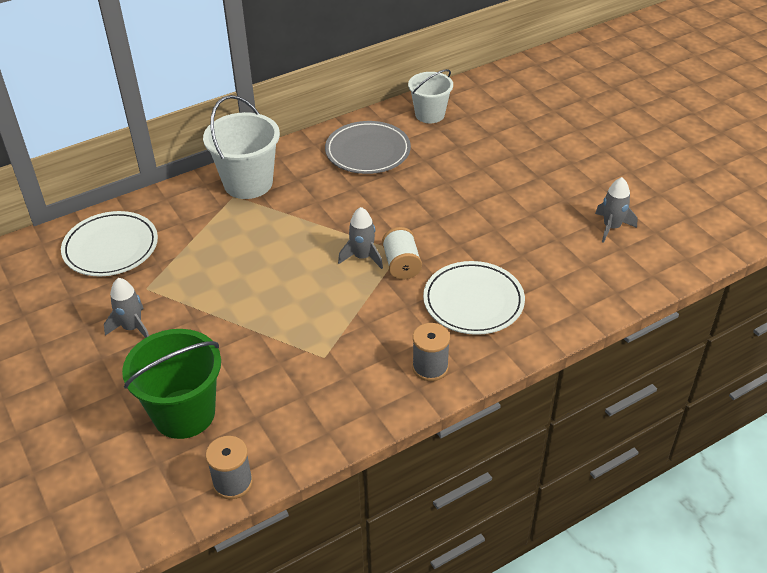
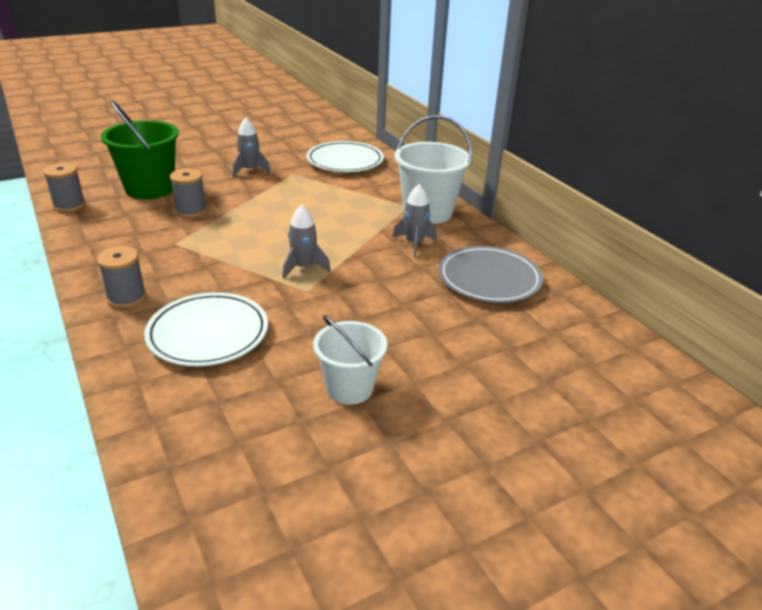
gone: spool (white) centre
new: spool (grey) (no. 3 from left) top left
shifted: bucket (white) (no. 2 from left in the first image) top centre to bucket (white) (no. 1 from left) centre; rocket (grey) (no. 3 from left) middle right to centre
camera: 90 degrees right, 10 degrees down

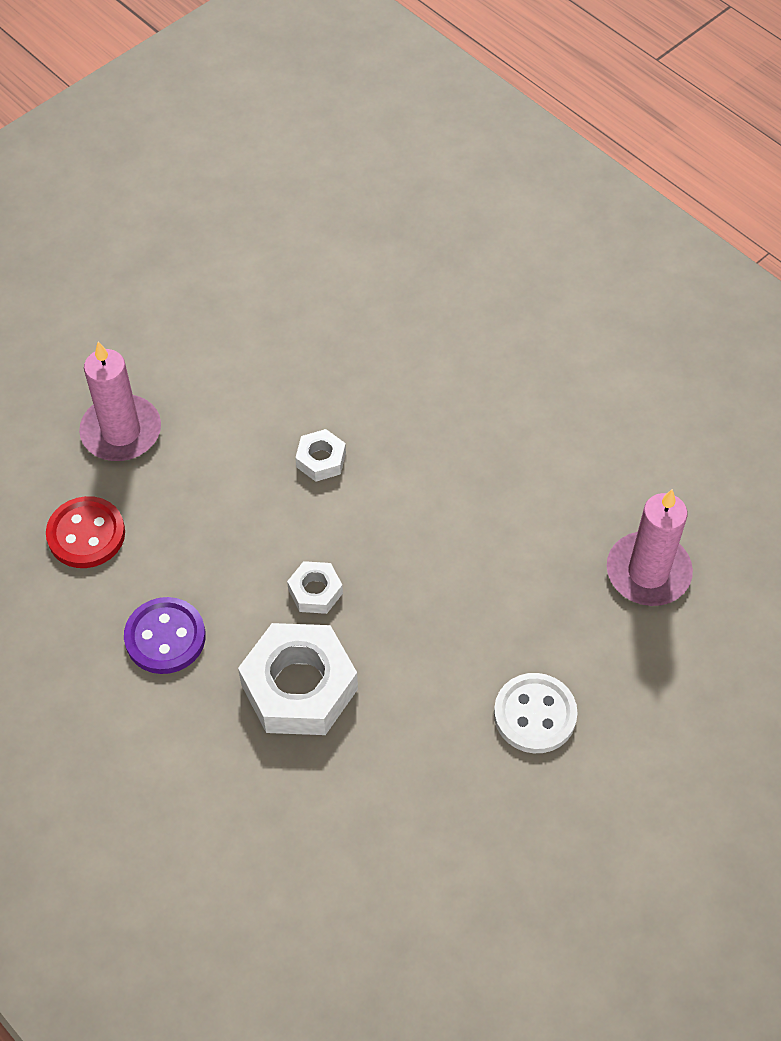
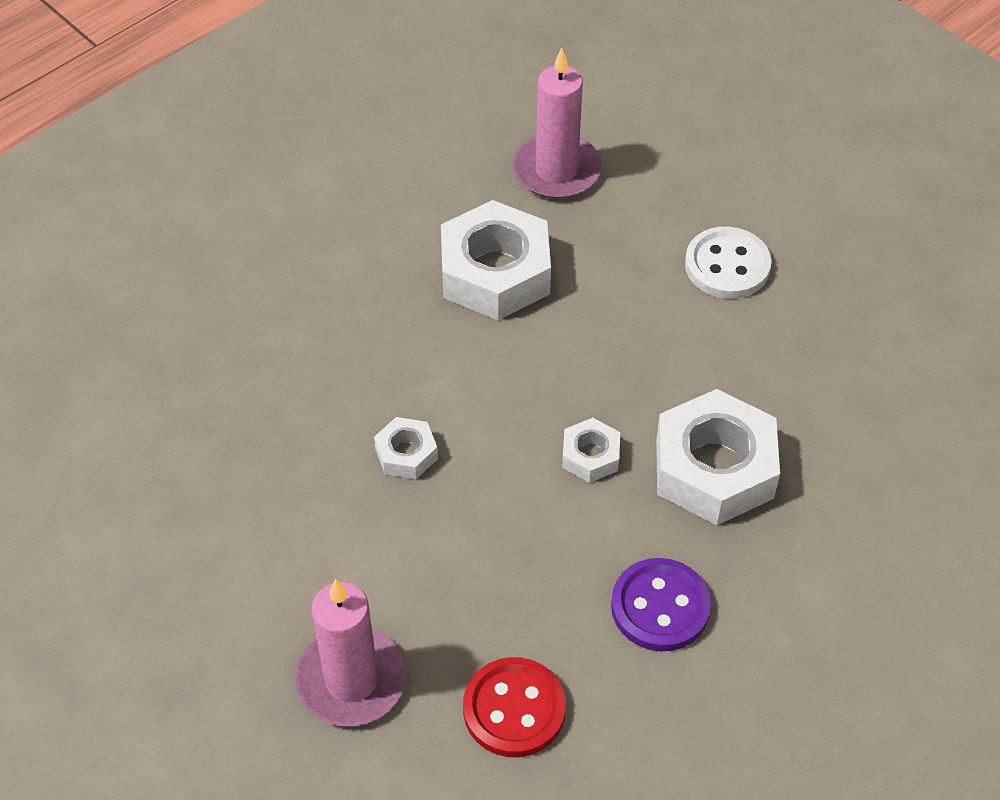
new: nut (white) (no. 2 from left) top centre
camera: 90 degrees left, 5 degrees down

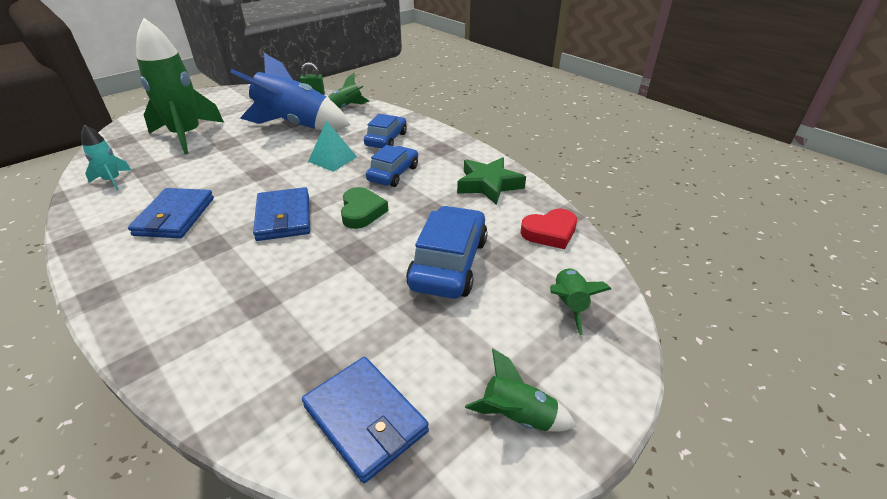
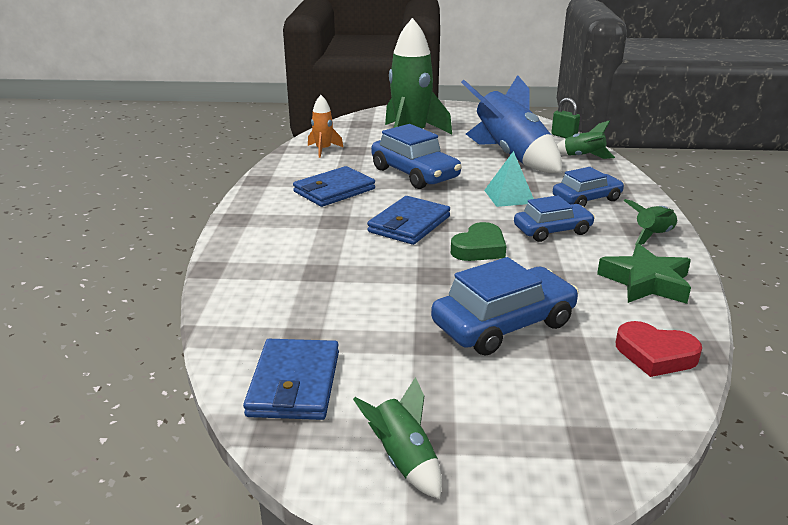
new: car (blue) (no. 1 from left) top centre
shifted: rocket (green) (no. 4 from left) centre to middle right
repainted: rocket (turquoise) top left to rocket (orange) top centre
camera: 45 degrees right, 10 degrees down

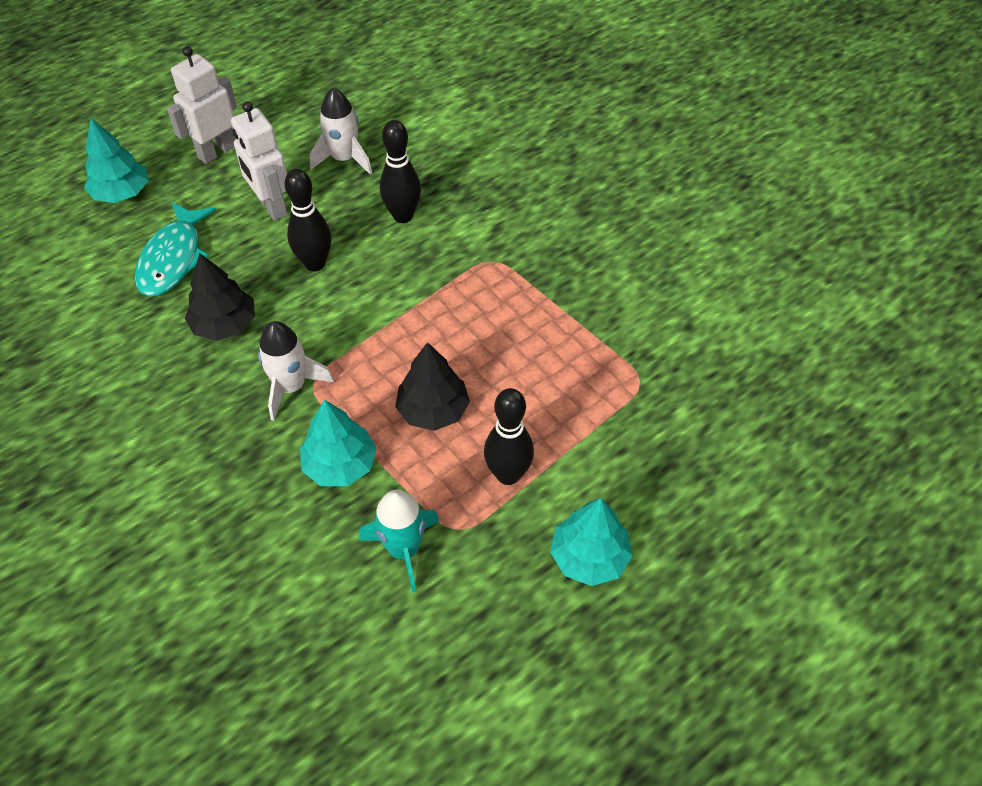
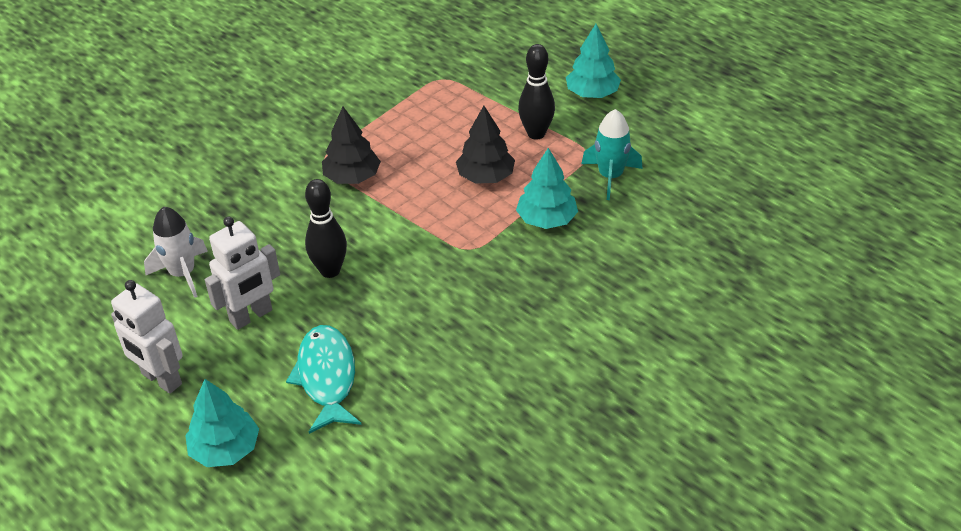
gone: rocket (white) (no. 1 from left) middle left; bowling pin (black) (no. 2 from left) top centre
shifted: tree (black) (no. 1 from left) middle left to top centre
rotated: fish (turquoise) top left = bottom centre 105 degrees counterclockwise
camera: 95 degrees left, 10 degrees down

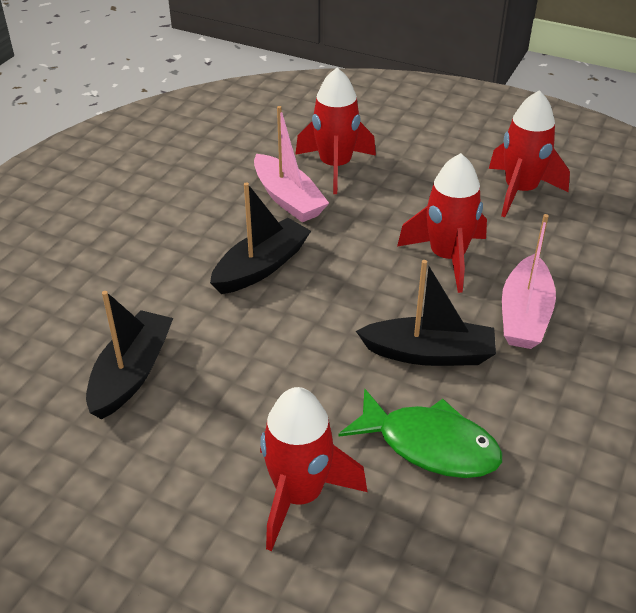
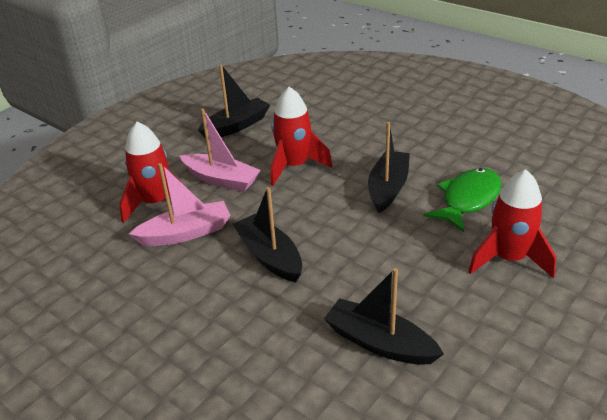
shifted: boat (pink) (no. 2 from left) middle right to centre
swapped: rocket (red) (no. 4 from left) top right to boat (black) (no. 1 from left) top centre
camera: 75 degrees left, 5 degrees down

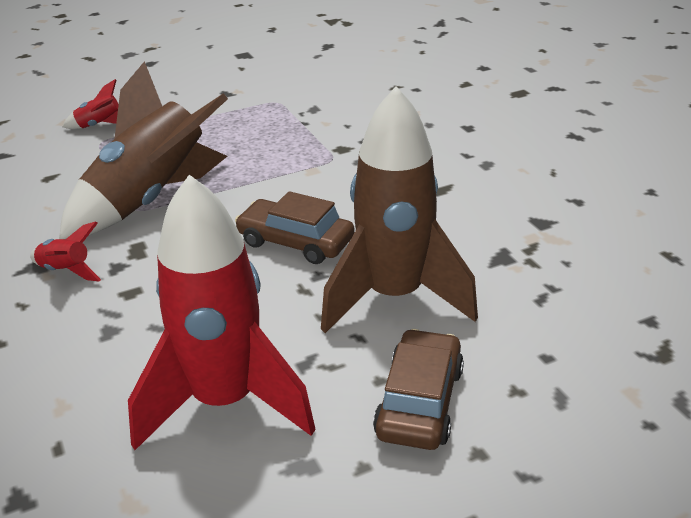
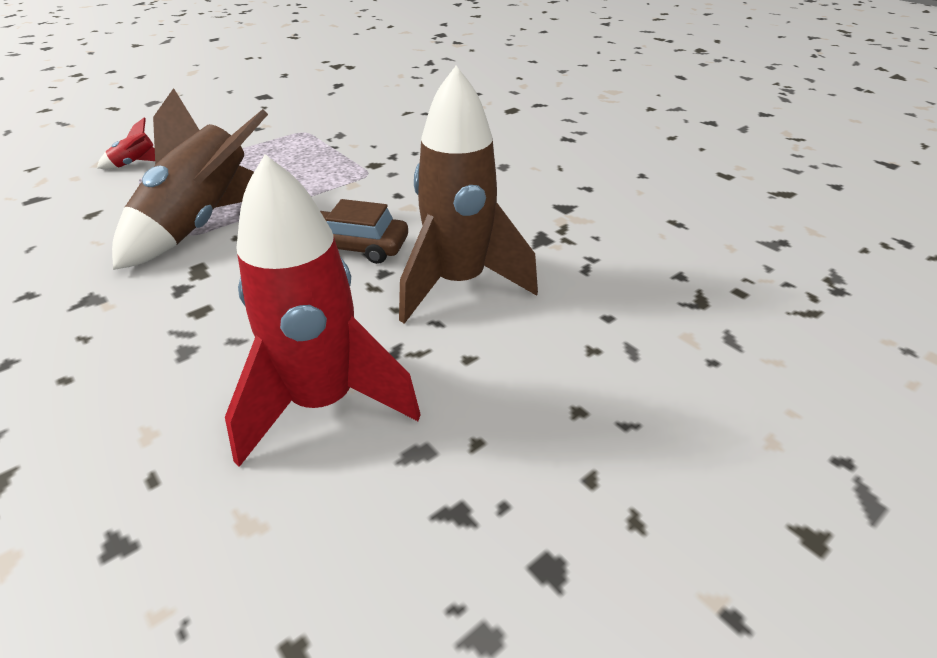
gone: rocket (red) (no. 1 from left) middle left; car (brown) (no. 2 from left) bottom centre
camera: 15 degrees left, 5 degrees up

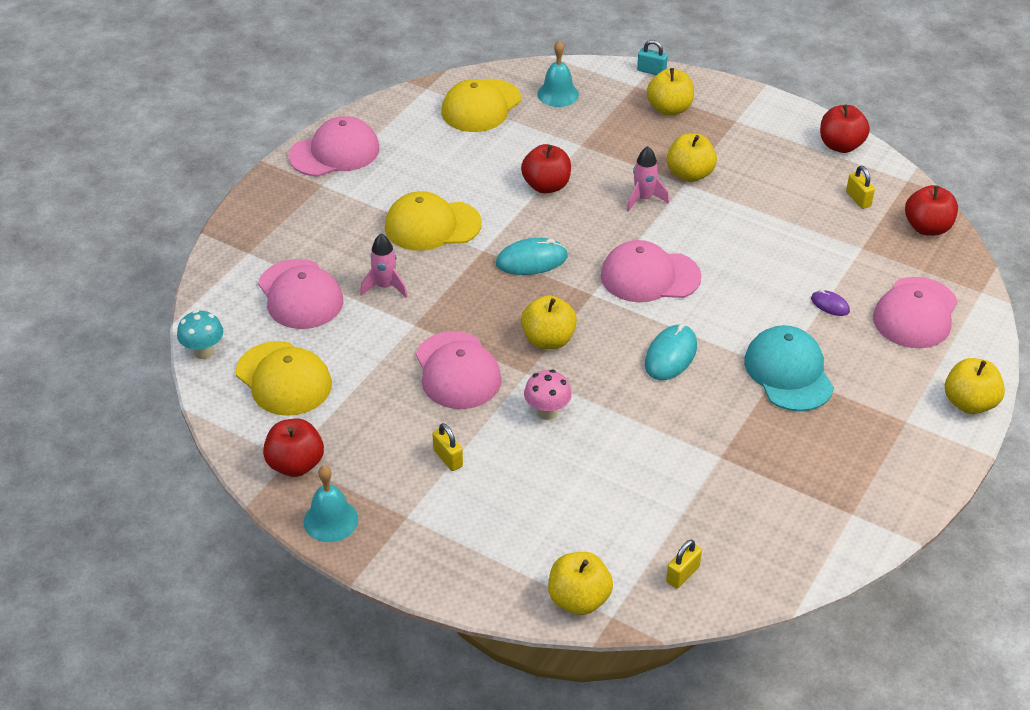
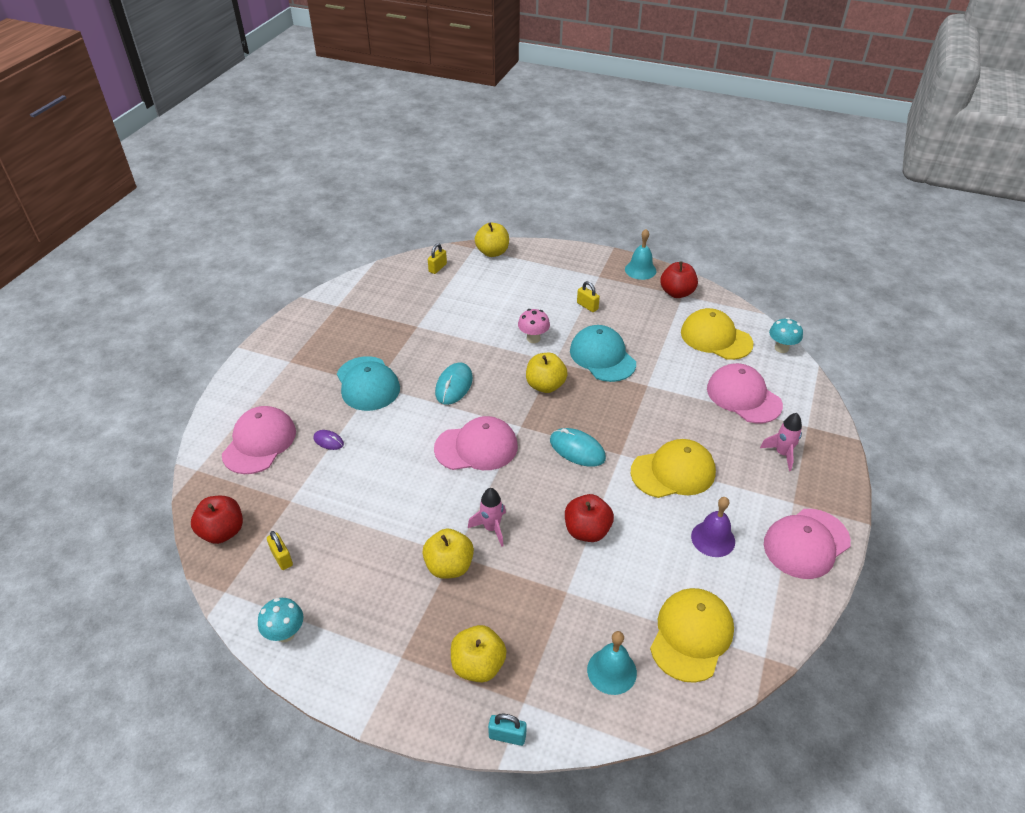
gone: apple (yellow) (no. 5 from left) middle right
new: bell (purple) middle right
shifted: rocket (pink) (no. 1 from left in the first image) centre to rocket (pink) (no. 2 from left) middle right
swapped: apple (red) (no. 3 from left) top right to mushroom (turquoise) (no. 1 from left) bottom left
repainted: cap (pink) (no. 3 from left) centre to cap (turquoise) (no. 2 from left) centre
rotated: mouse (turquoise) (no. 1 from left in the first image) centre = centre 60 degrees clockwise
camera: 170 degrees right, 0 degrees up

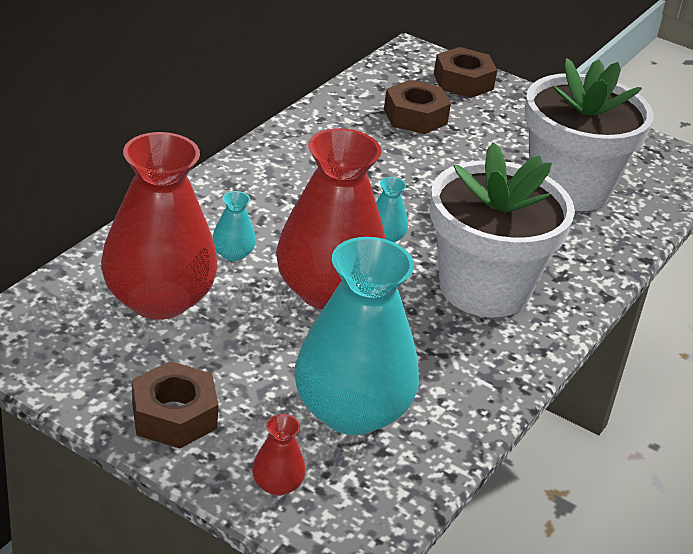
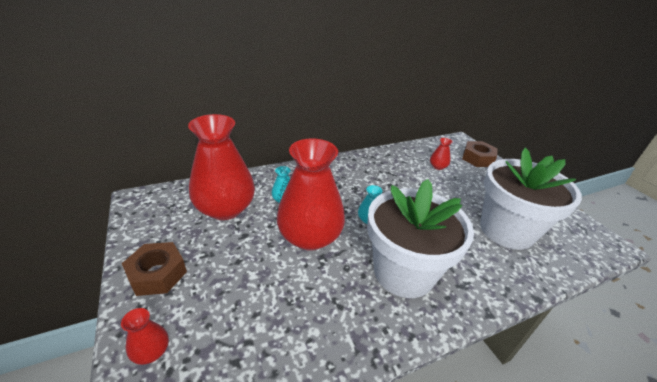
gone: vase (turquoise) (no. 2 from left) centre
swapped: nut (brown) (no. 2 from left) top centre to vase (red) (no. 4 from left) middle right
camera: 35 degrees right, 0 degrees up

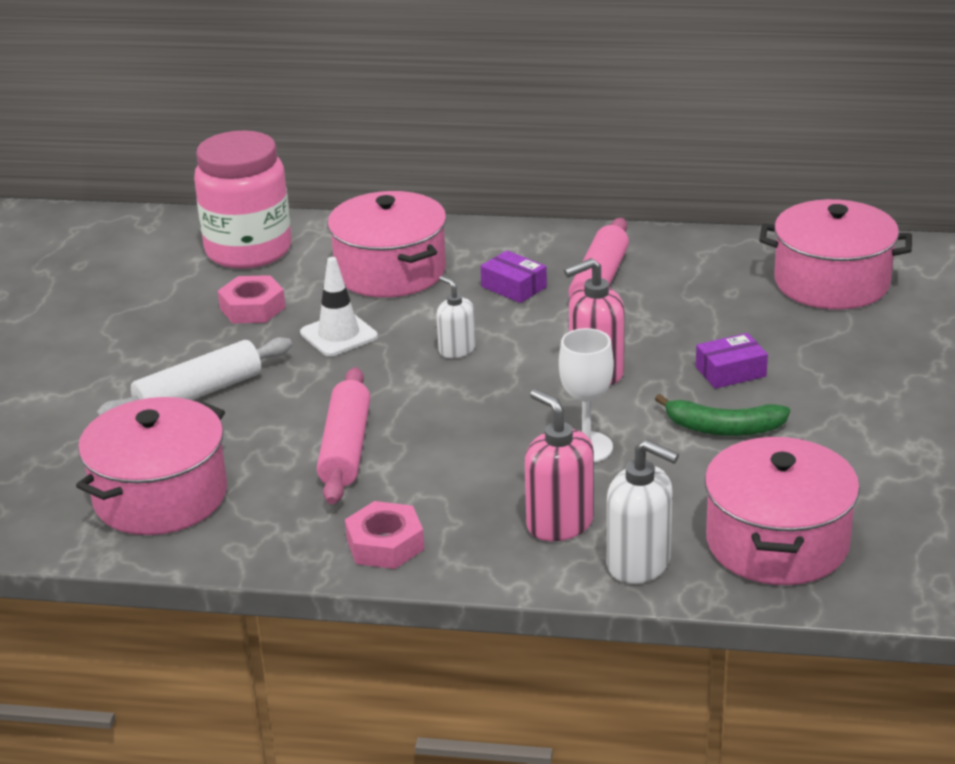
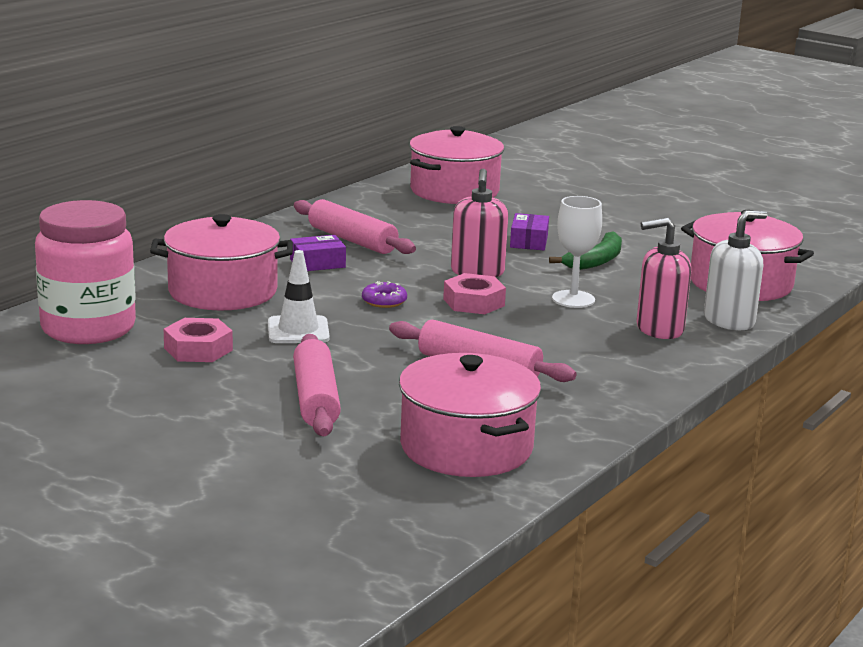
shifted: nut (pink) (no. 2 from left) bottom centre to centre
swapped: soap dispenser (white) (no. 1 from left) centre to donut (purple) centre
repainted: rolling pin (white) middle left to rolling pin (pink) (no. 1 from left) centre
camera: 65 degrees left, 10 degrees down

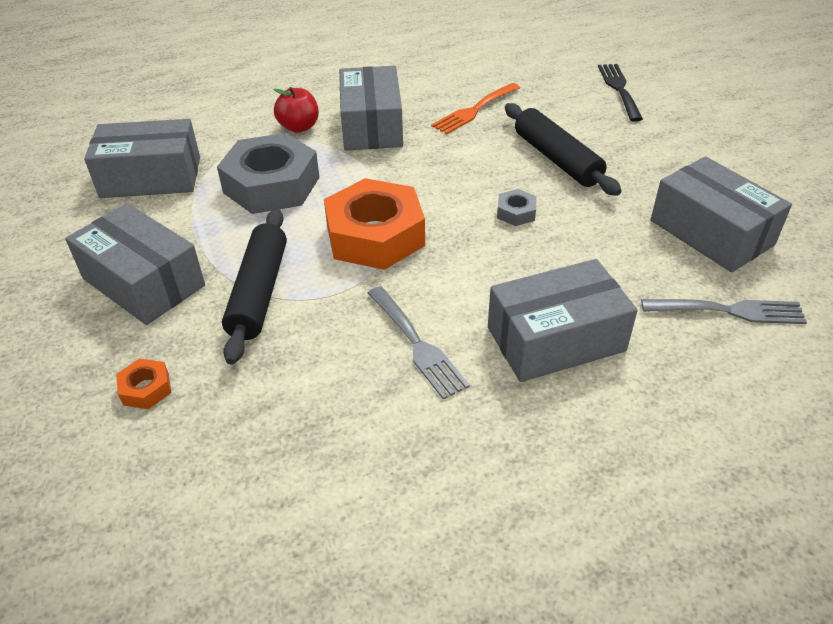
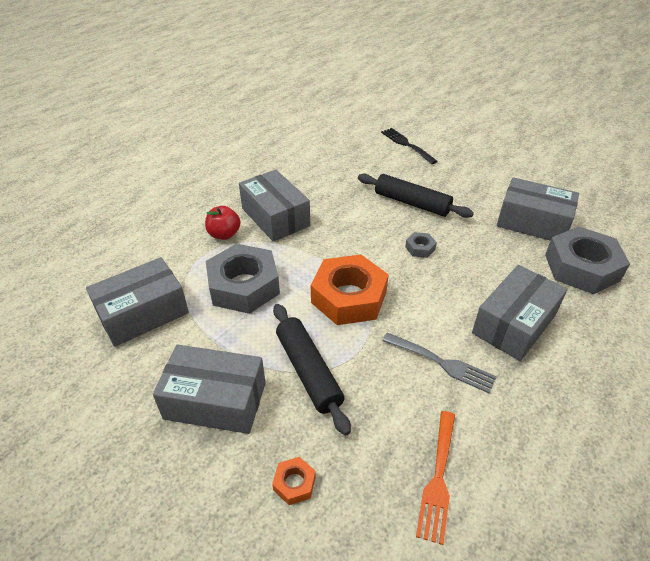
shifted: fork (orange) top centre to bottom right
swapped: fork (grey) (no. 2 from left) middle right to nut (grey) (no. 3 from left) middle right
camera: 30 degrees left, 0 degrees up

